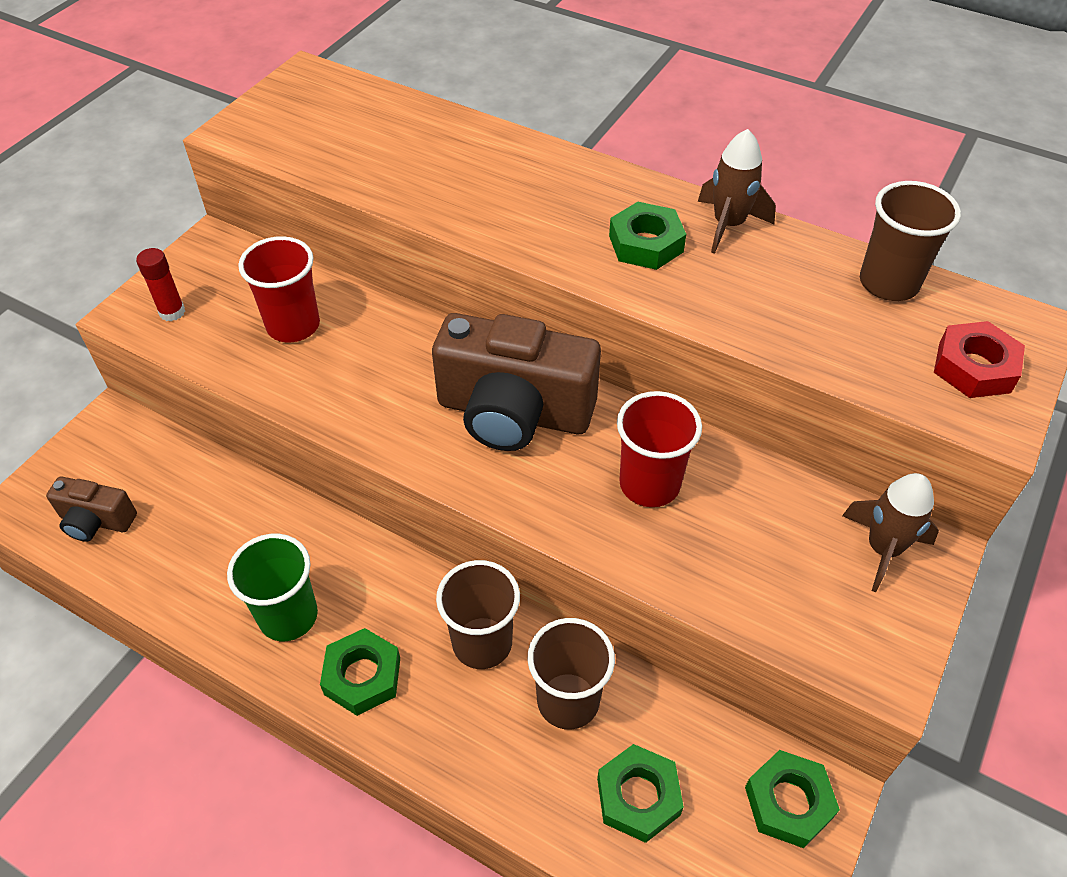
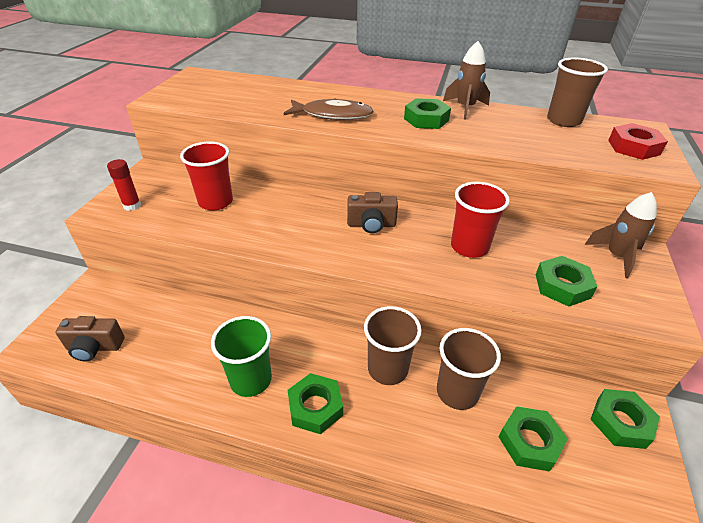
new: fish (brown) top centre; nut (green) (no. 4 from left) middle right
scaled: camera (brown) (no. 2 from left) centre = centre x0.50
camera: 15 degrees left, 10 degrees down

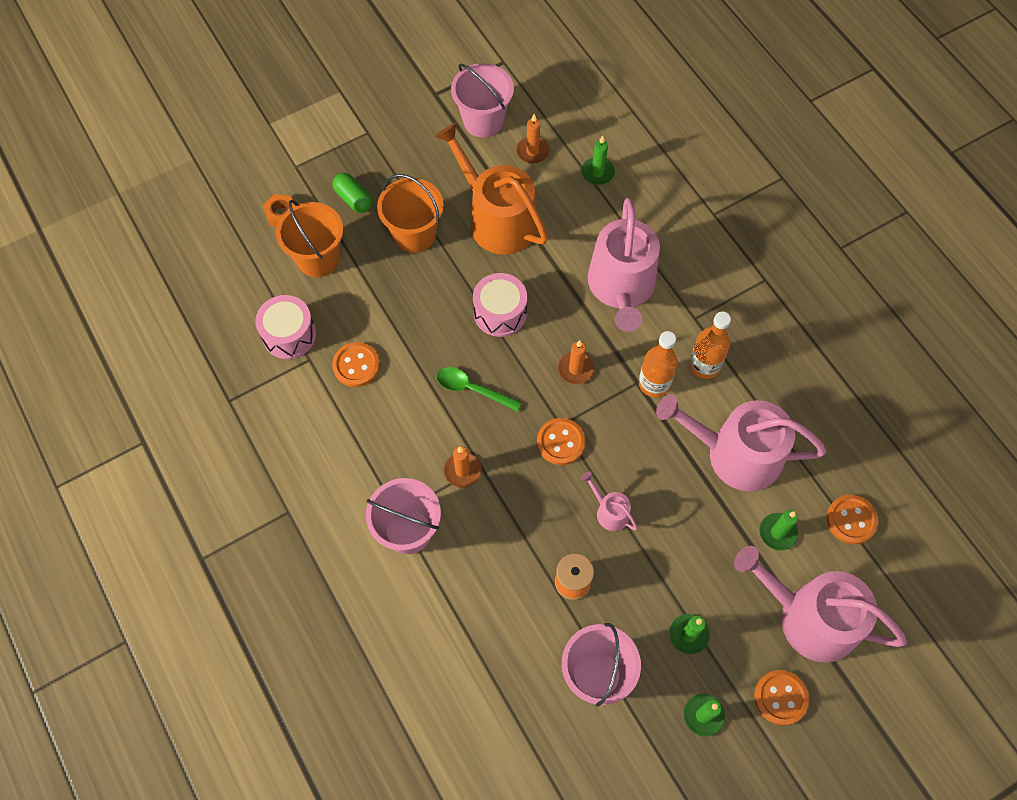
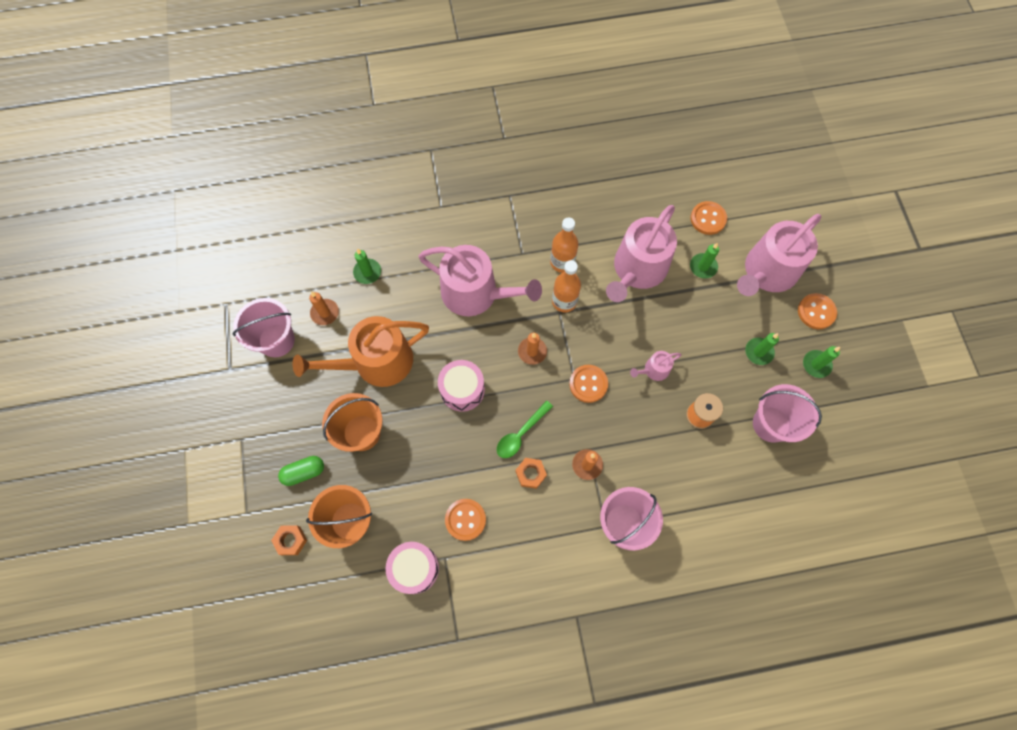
new: nut (orange) (no. 2 from left) centre
camera: 70 degrees left, 5 degrees up

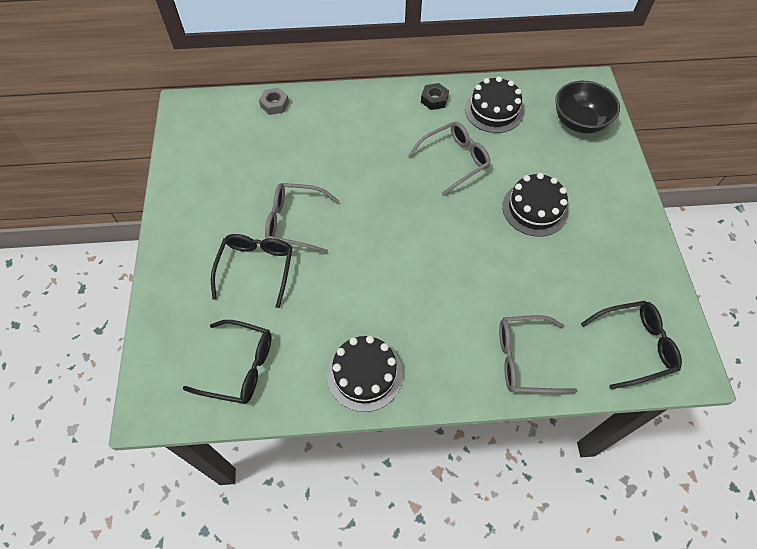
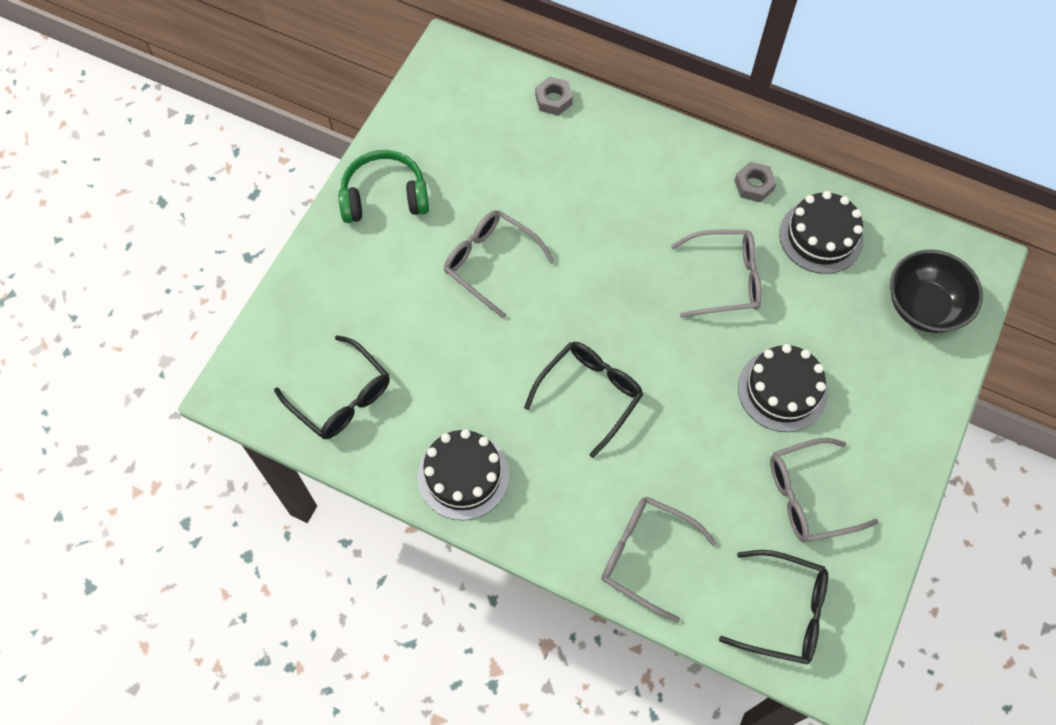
new: headphones (green) top centre; glasses (grey) (no. 4 from left) bottom right
shifted: glasses (black) (no. 2 from left) middle left to centre
repainted: nut (black) top centre to nut (grey) (no. 2 from left) top right
camera: 30 degrees right, 5 degrees up

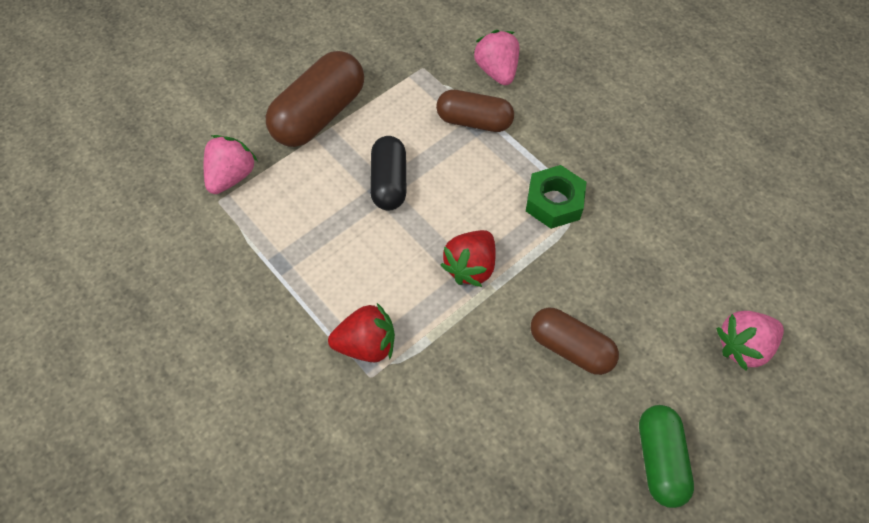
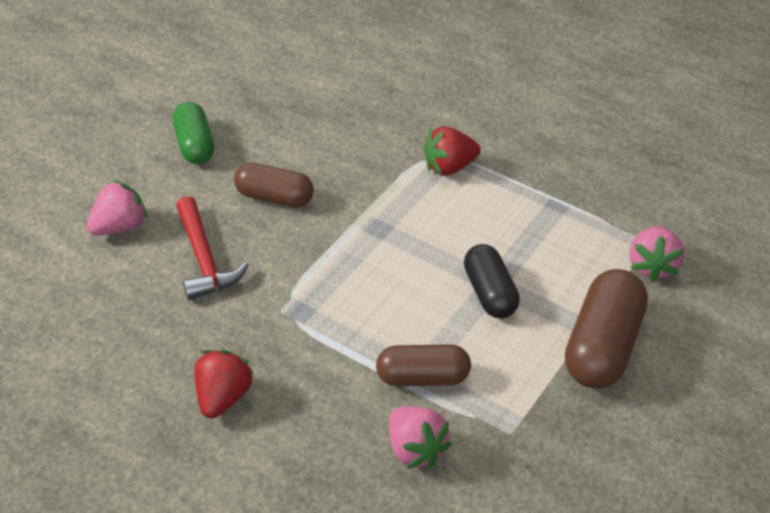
gone: nut (green) centre
new: hammer (red) middle left
shifted: strawberry (red) (no. 2 from left in the first image) centre to strawberry (red) (no. 1 from left) bottom left
camera: 165 degrees right, 15 degrees down

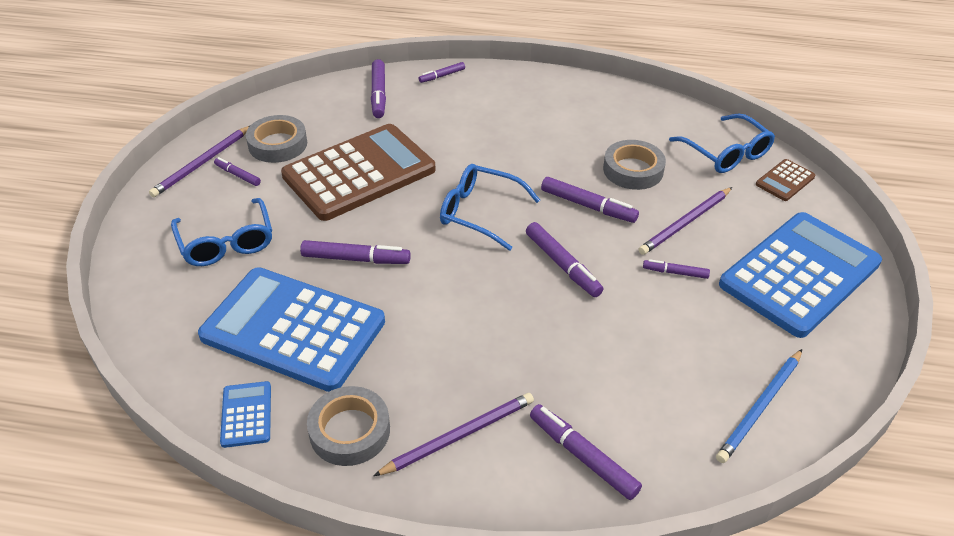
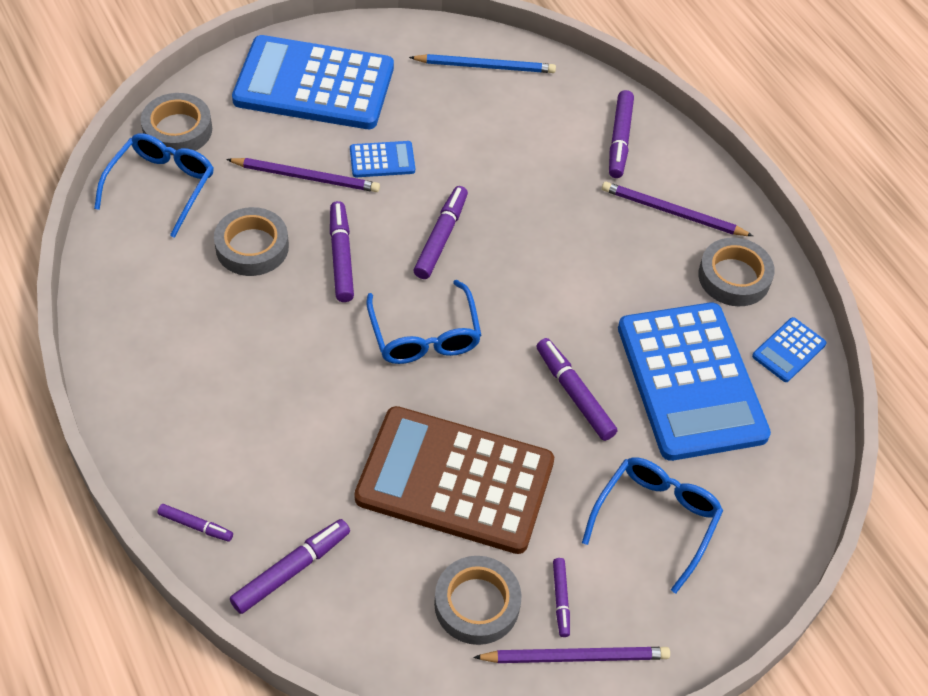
swapped: marker (purple) (no. 8 from left) middle right to calculator (blue) (no. 2 from left) top centre; calculator (brown) (no. 2 from left) middle right to tape (grey) (no. 1 from left) top left
camera: 130 degrees left, 10 degrees up

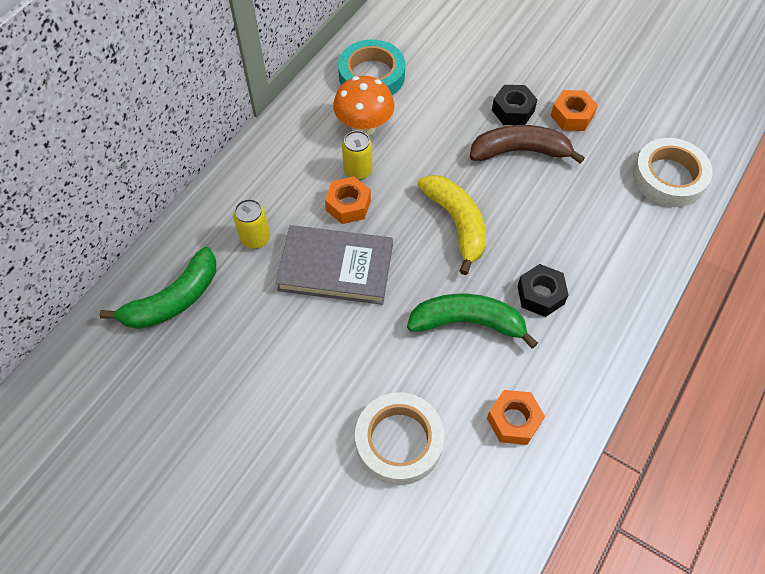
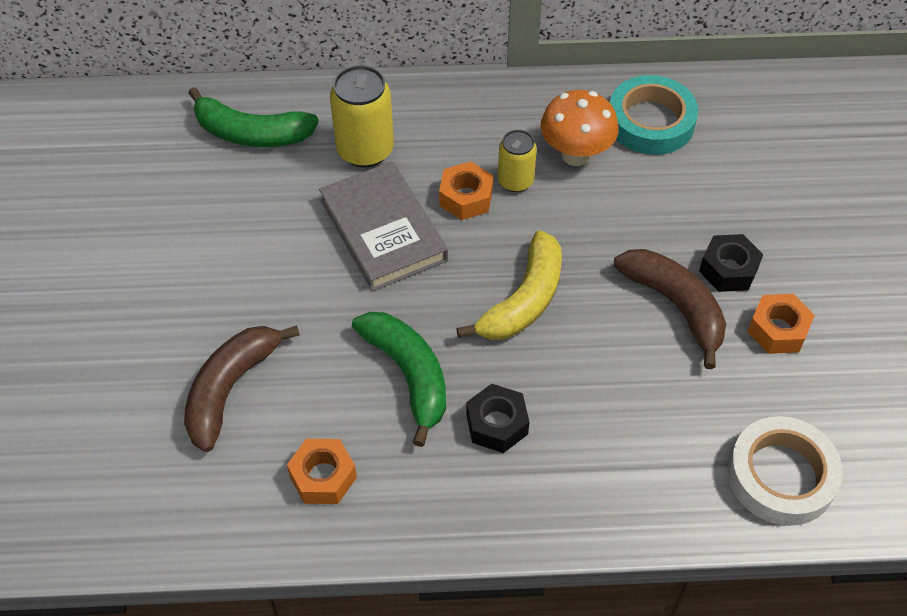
swapped: tape (white) (no. 1 from left) bottom centre to banana (brown) (no. 1 from left) middle left
scaled: can (yellow) (no. 1 from left) middle left = top centre x1.61
camera: 55 degrees right, 5 degrees down

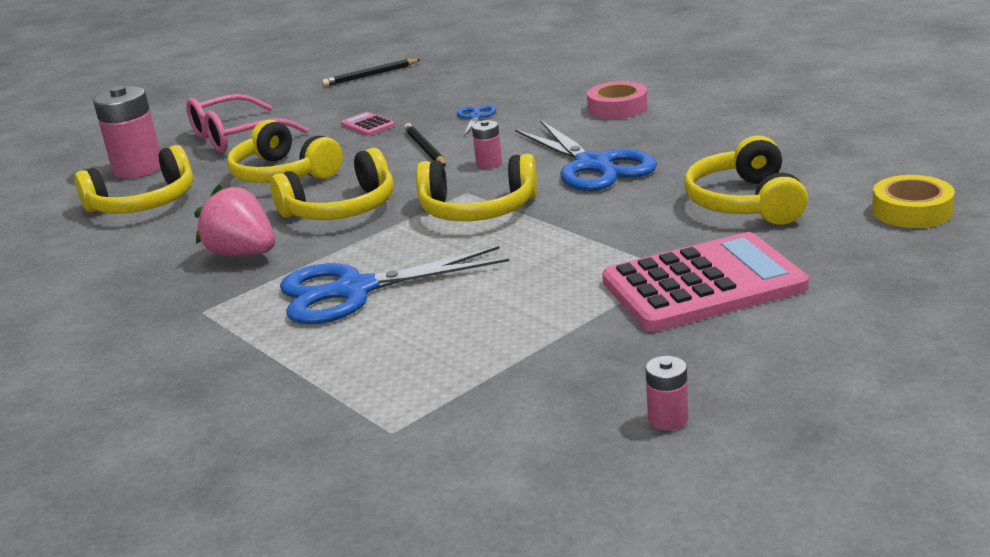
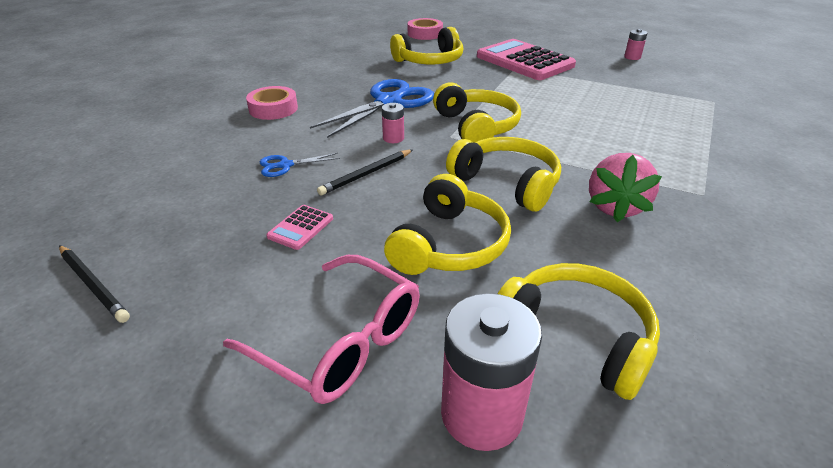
gone: scissors (blue) (no. 1 from left) centre
repainted: tape (yellow) middle right to tape (pink) (no. 2 from left) top centre
camera: 115 degrees left, 10 degrees up

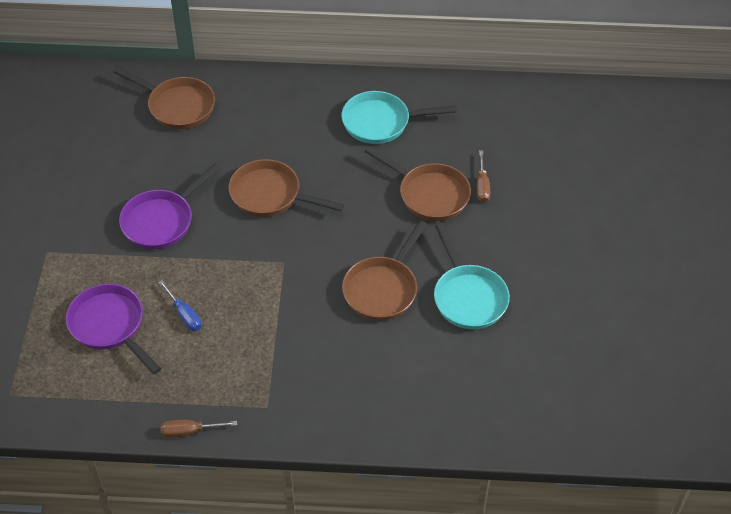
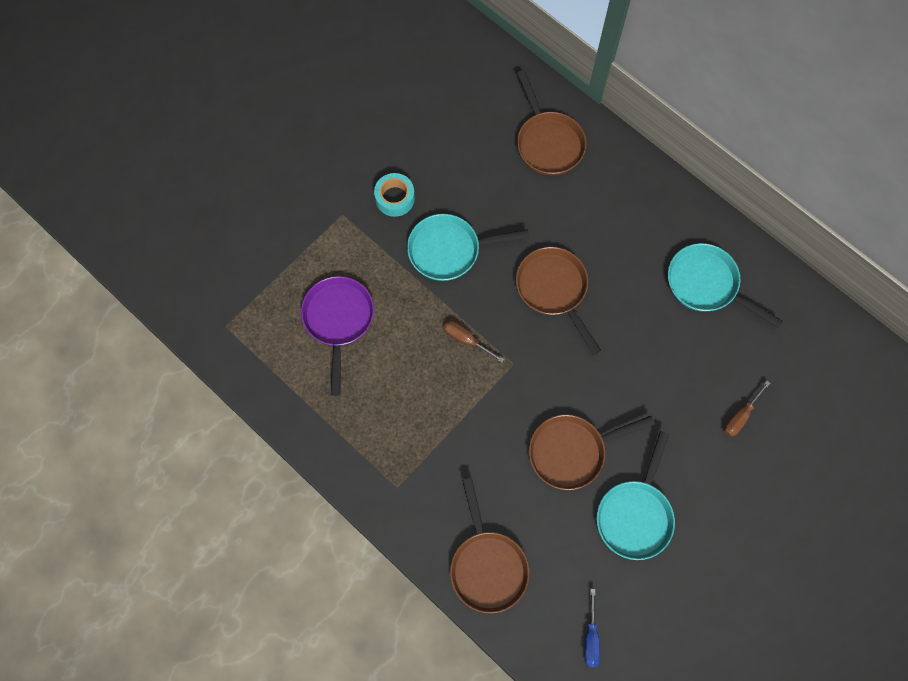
new: tape (turquoise) top centre
shifted: screwdriver (blue) middle left to bottom centre; screwdriver (brown) (no. 1 from left) bottom left to centre; pan (brown) (no. 4 from left in the first image) centre to pan (brown) (no. 1 from left) bottom centre
repainted: pan (purple) (no. 2 from left) middle left to pan (turquoise) (no. 1 from left) centre
camera: 40 degrees right, 20 degrees up

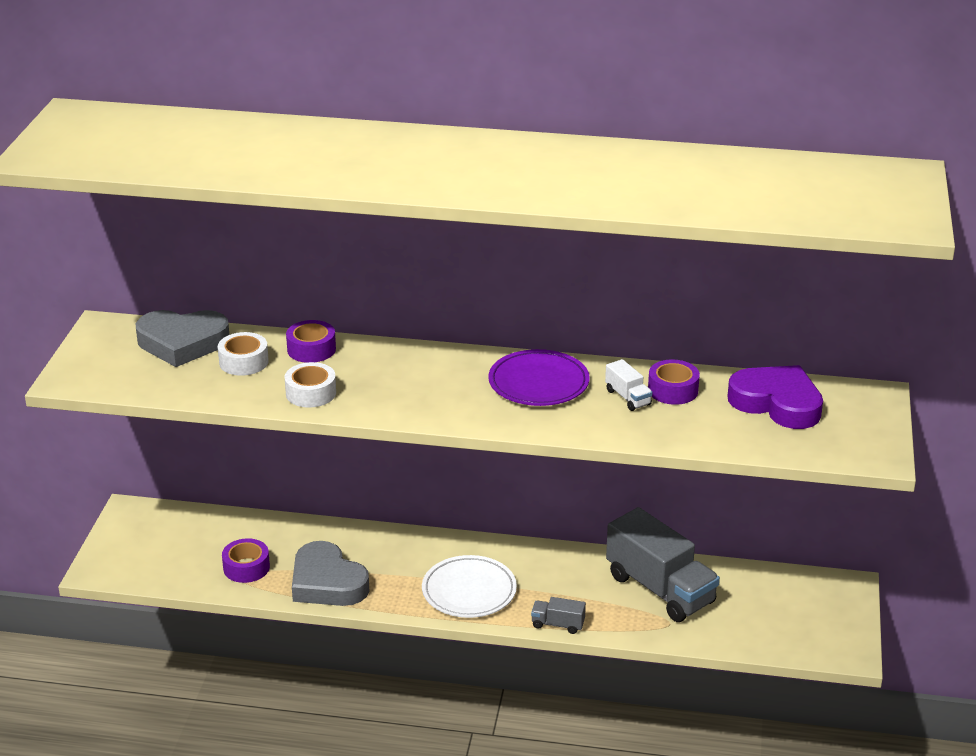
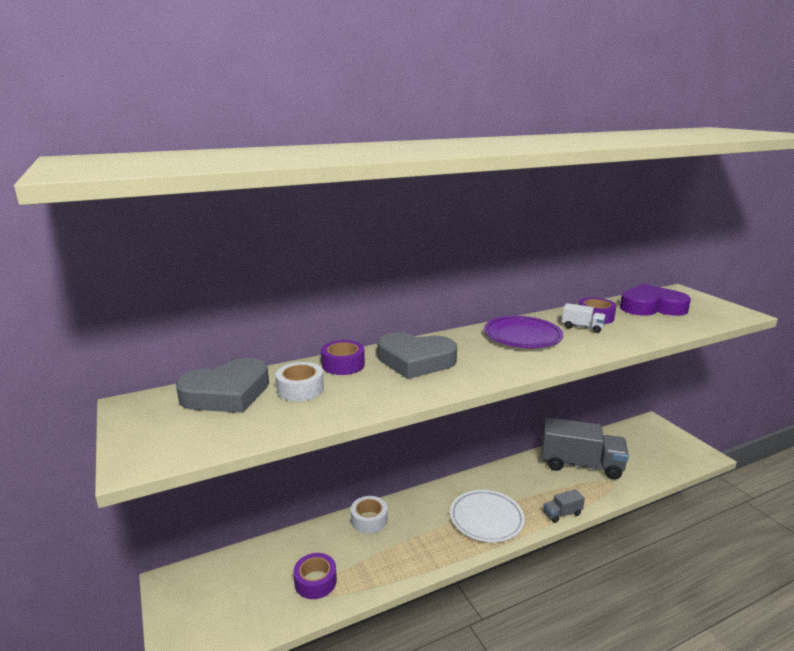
shifted: tape (white) (no. 2 from left) middle left to bottom centre; heart (grey) (no. 2 from left) bottom centre to centre
camera: 35 degrees left, 10 degrees down

